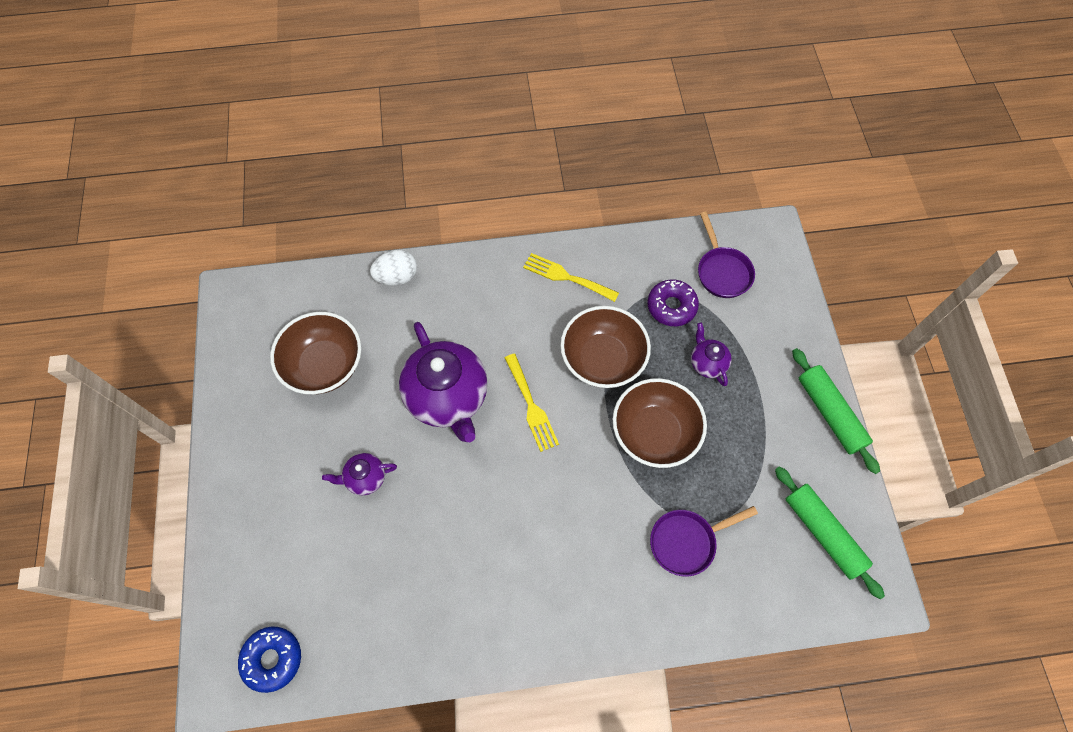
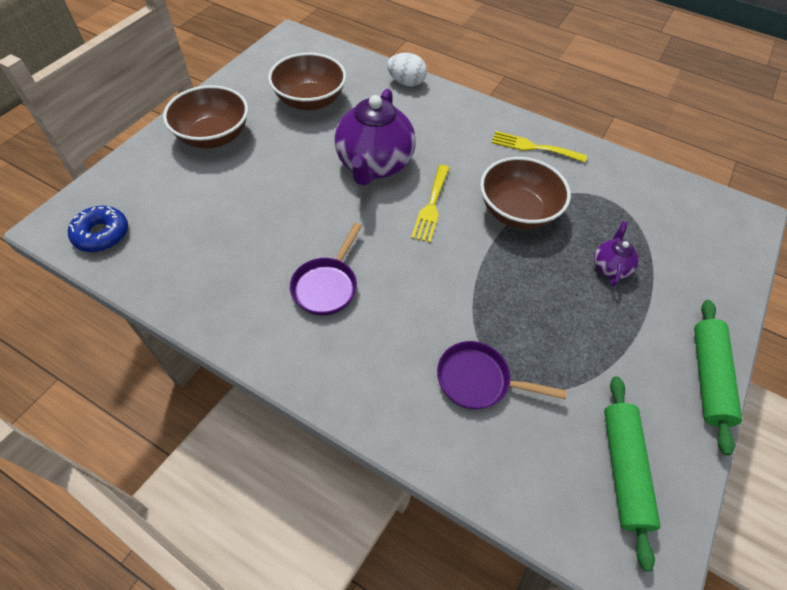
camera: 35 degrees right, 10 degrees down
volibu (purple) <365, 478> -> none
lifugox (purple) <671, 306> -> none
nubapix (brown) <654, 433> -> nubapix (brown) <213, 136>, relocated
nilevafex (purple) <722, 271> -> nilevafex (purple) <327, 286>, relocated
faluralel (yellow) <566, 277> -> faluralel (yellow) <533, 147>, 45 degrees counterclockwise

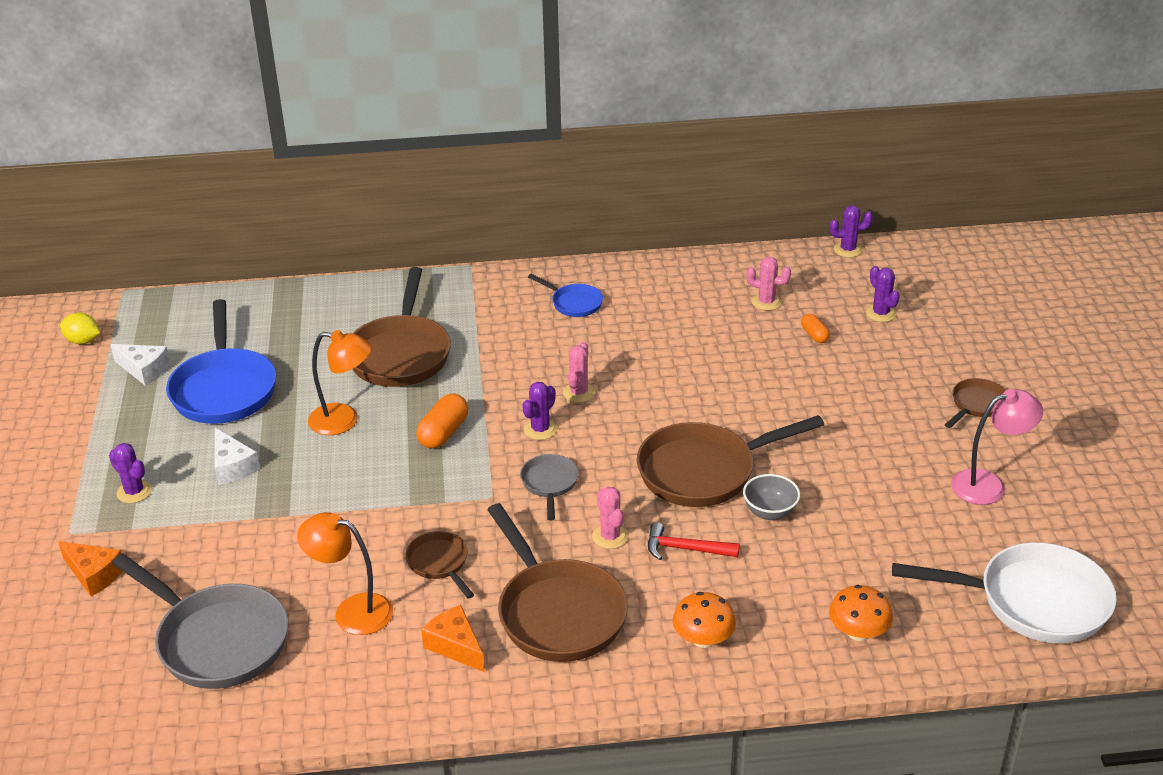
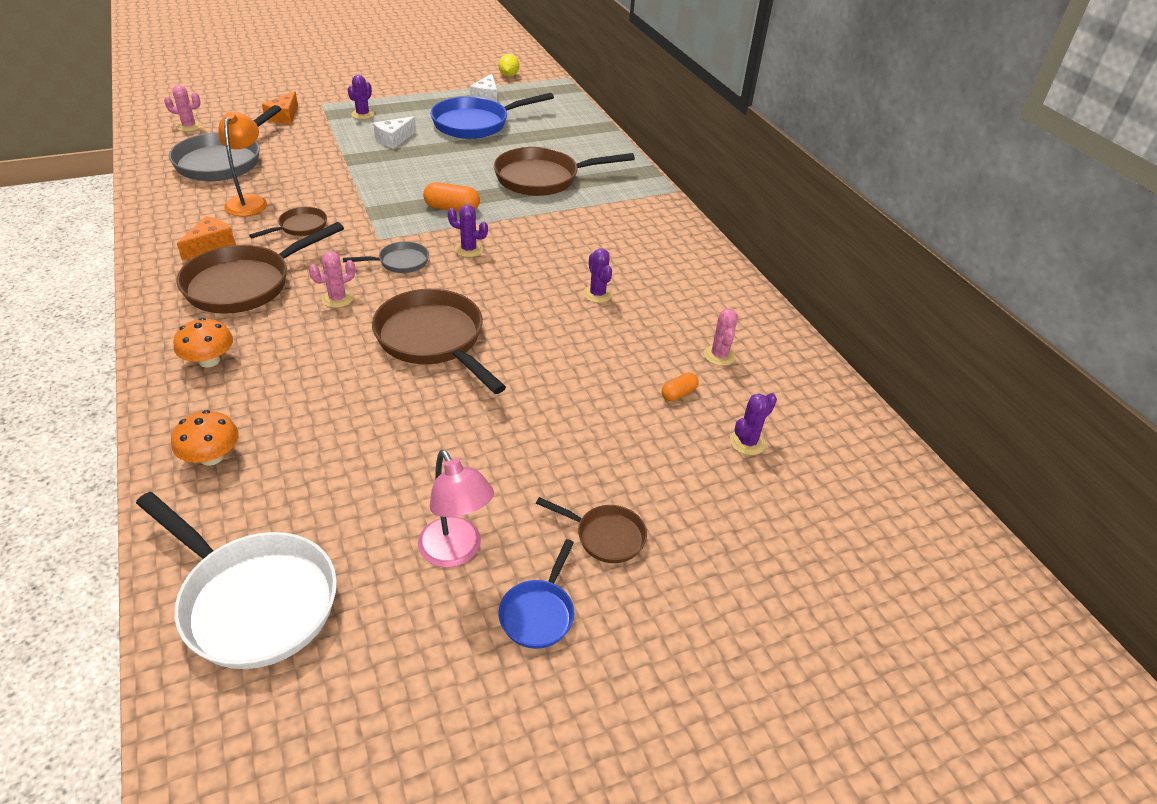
camera: 70 degrees right, 5 degrees up
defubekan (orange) <344, 421> -> none
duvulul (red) <685, 549> -> none
nubapix (grey) <770, 512> -> none
nilevafex (blue) <574, 303> -> nilevafex (blue) <538, 613>, relocated
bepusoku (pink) <579, 393> -> bepusoku (pink) <189, 126>, relocated
bepusoku (purple) <848, 250> -> bepusoku (purple) <597, 294>, relocated
nilevafex (white) <1034, 601> -> nilevafex (white) <253, 601>, 45 degrees counterclockwise

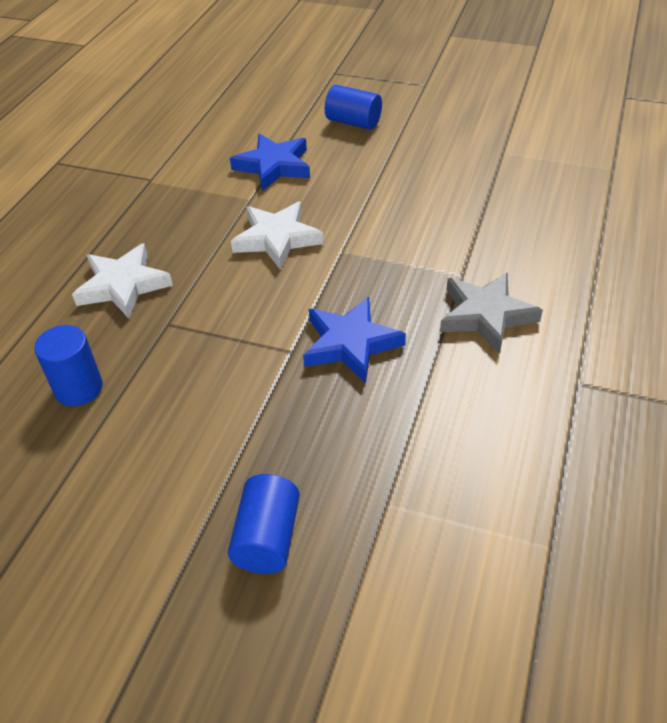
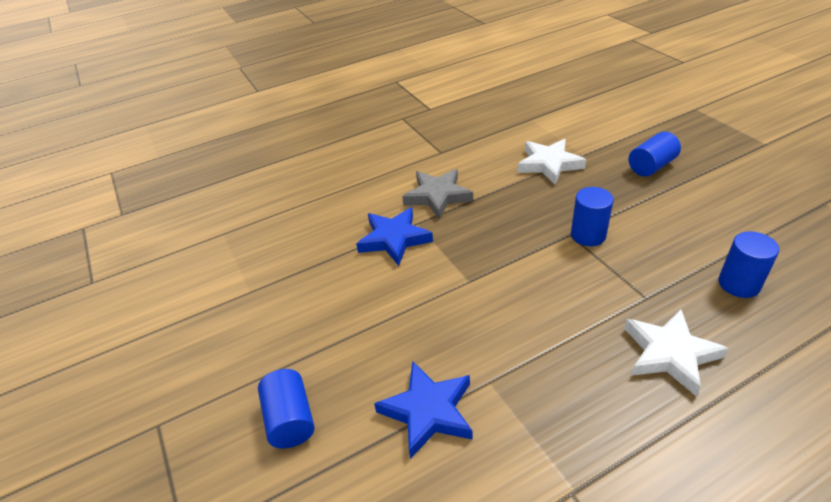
camera: 135 degrees left, 5 degrees down
none -> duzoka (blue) <588, 235>
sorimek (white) <277, 239> -> sorimek (white) <549, 164>, relocated
sorimek (blue) <350, 344> -> sorimek (blue) <394, 239>, relocated

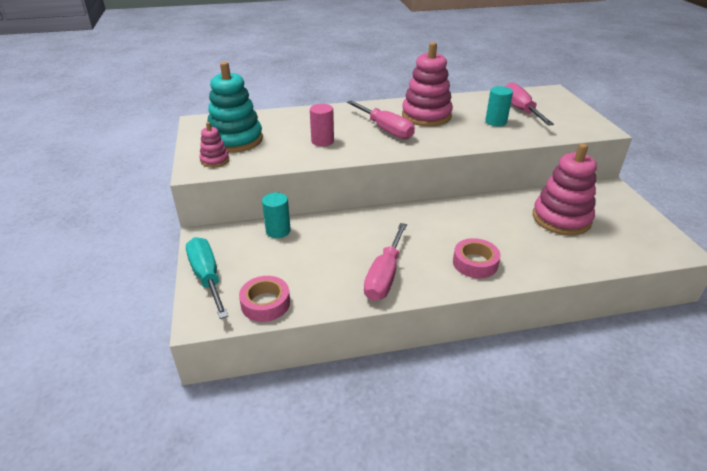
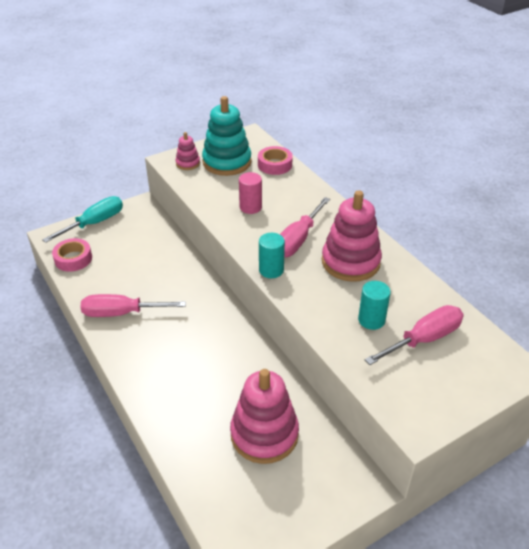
camera: 70 degrees right, 5 degrees up
duzoka (turquoise) <278, 231> -> duzoka (turquoise) <271, 270>, relocated
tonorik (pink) <475, 263> -> tonorik (pink) <275, 165>, relocated

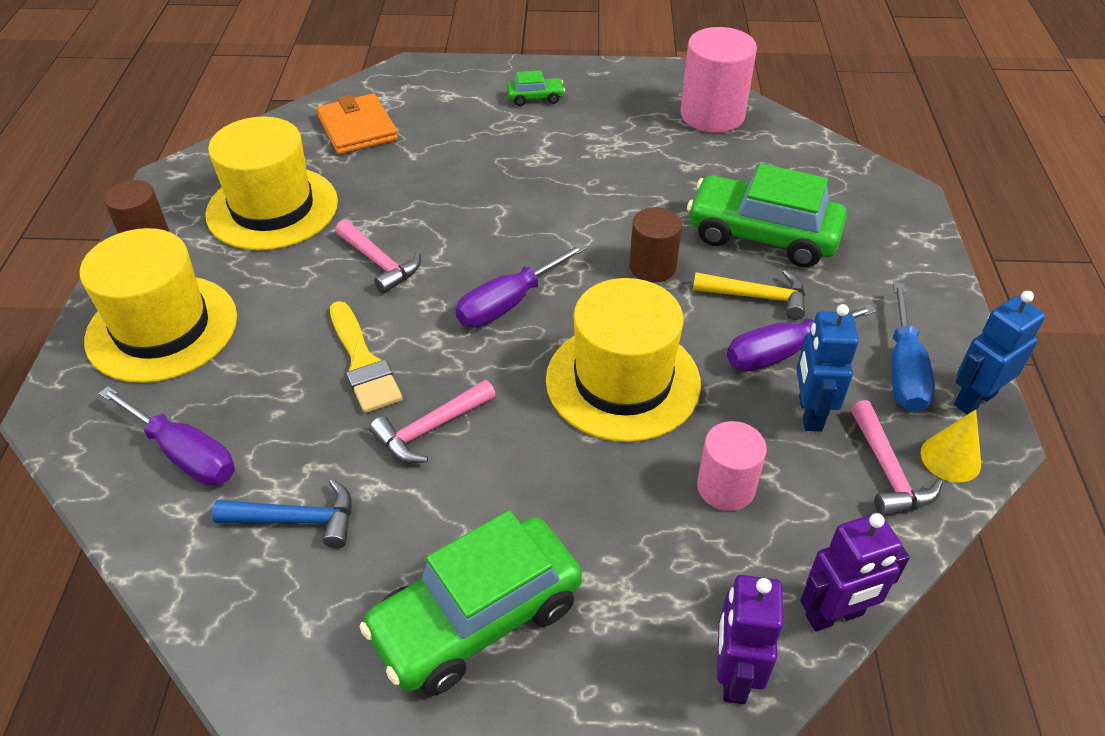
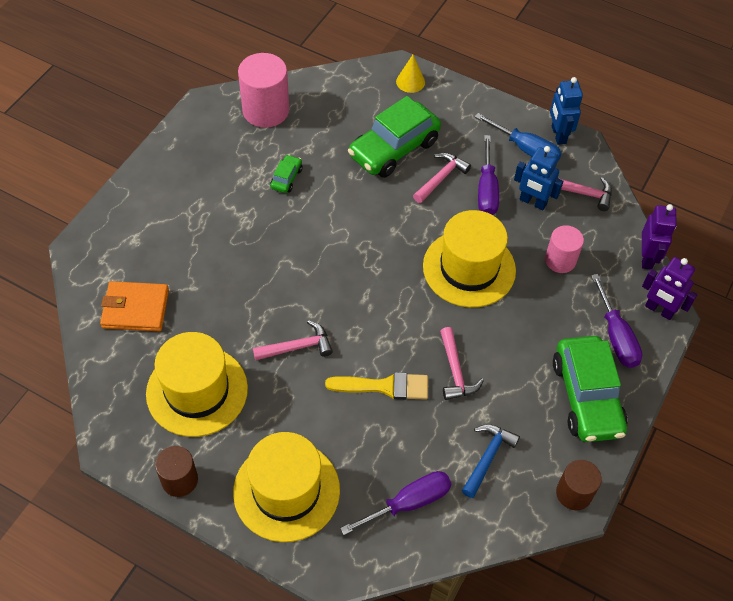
camera: 65 degrees left, 10 degrees up
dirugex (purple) <508, 303> -> dirugex (purple) <616, 336>, relocated
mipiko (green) <535, 98> -> mipiko (green) <286, 178>, relocated
duzoka (brown) <652, 267> -> duzoka (brown) <574, 493>, relocated
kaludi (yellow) <950, 458> -> kaludi (yellow) <410, 82>, relocated
duvulul (yellow) <757, 297> -> duvulul (pink) <441, 178>

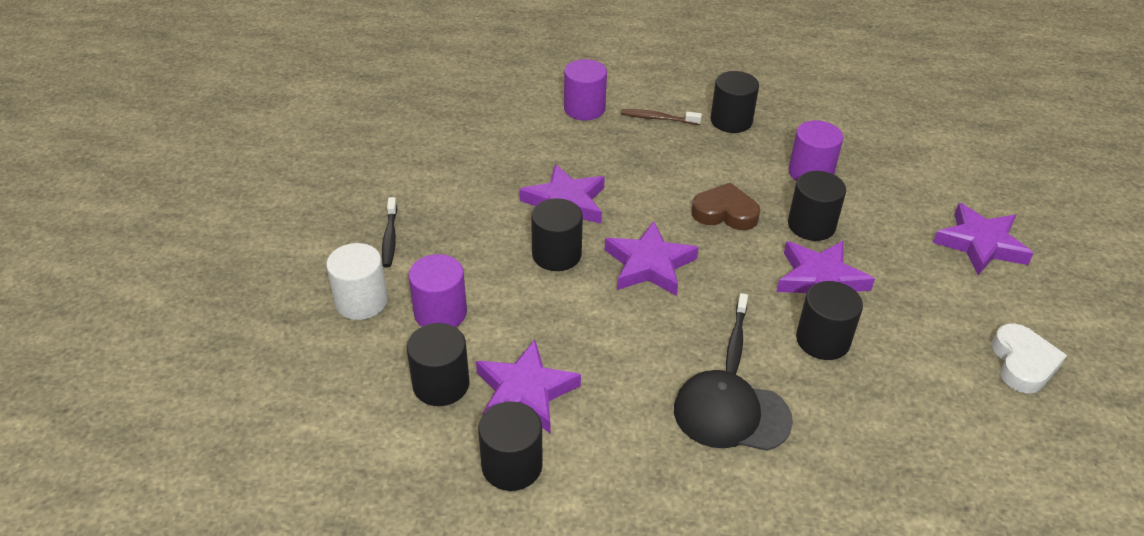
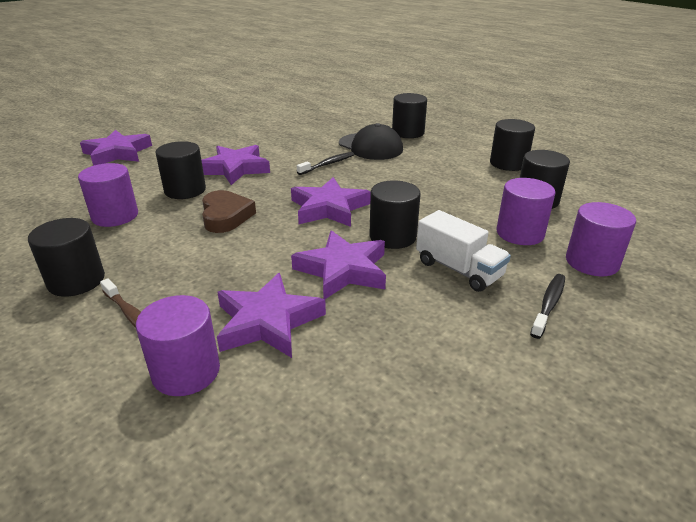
camera: 145 degrees left, 10 degrees down
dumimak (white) <1023, 363> -> none
none -> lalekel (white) <458, 269>
sorimek (purple) <525, 392> -> sorimek (purple) <267, 322>, relocated
duzoka (black) <822, 340> -> duzoka (black) <408, 132>, relocated
duzoka (white) <361, 301> -> duzoka (purple) <592, 262>
dumimak (brown) <725, 213> -> dumimak (brown) <226, 216>, 150 degrees counterclockwise

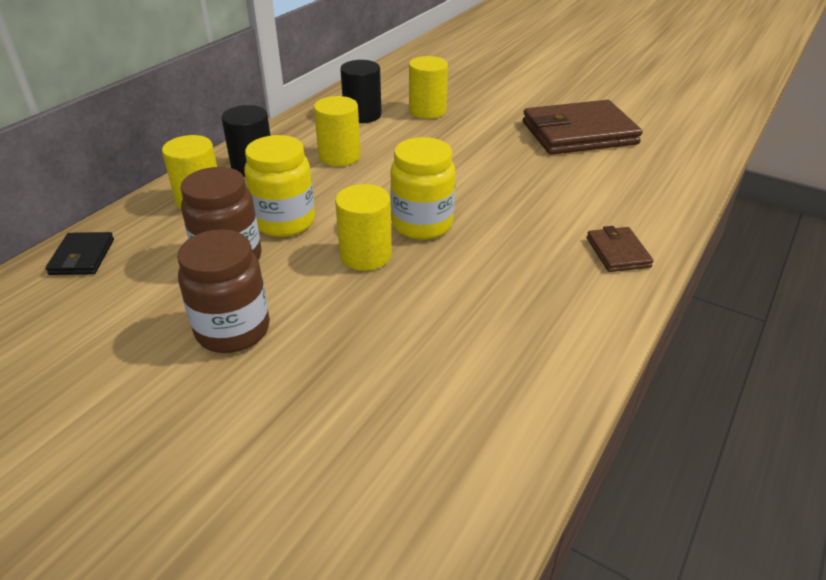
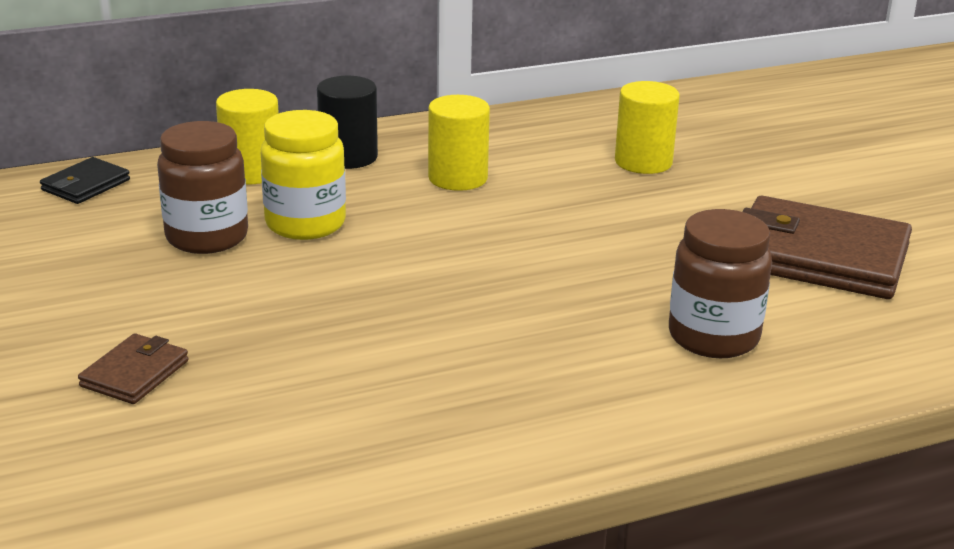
camera: 35 degrees right, 10 degrees down
duzoka (yellow) <365, 255> -> none
duzoka (black) <362, 115> -> none
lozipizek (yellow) <422, 224> -> none
lozipizek (brown) <233, 330> -> lozipizek (brown) <713, 337>, relocated
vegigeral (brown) <617, 252> -> vegigeral (brown) <134, 373>, relocated

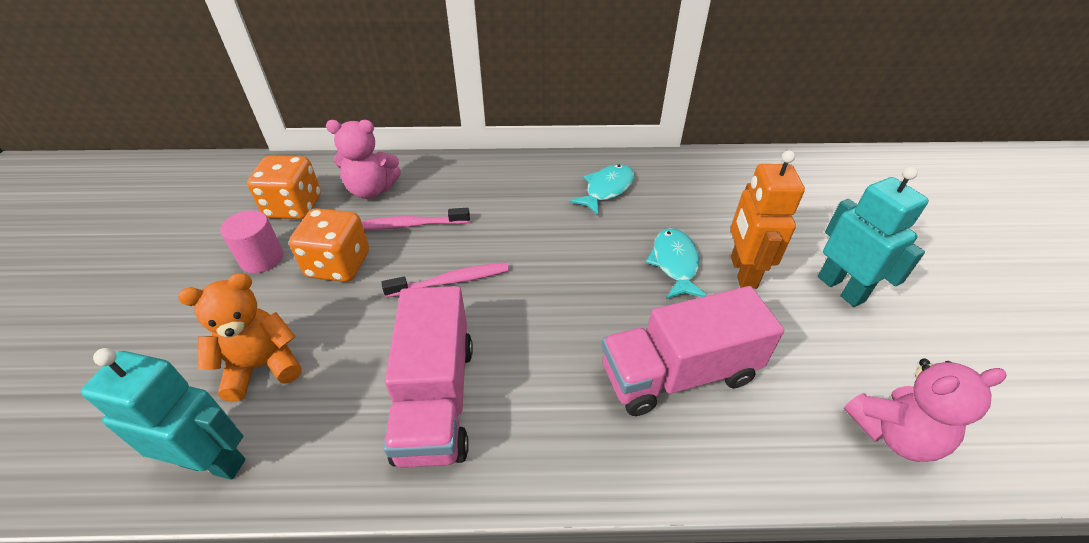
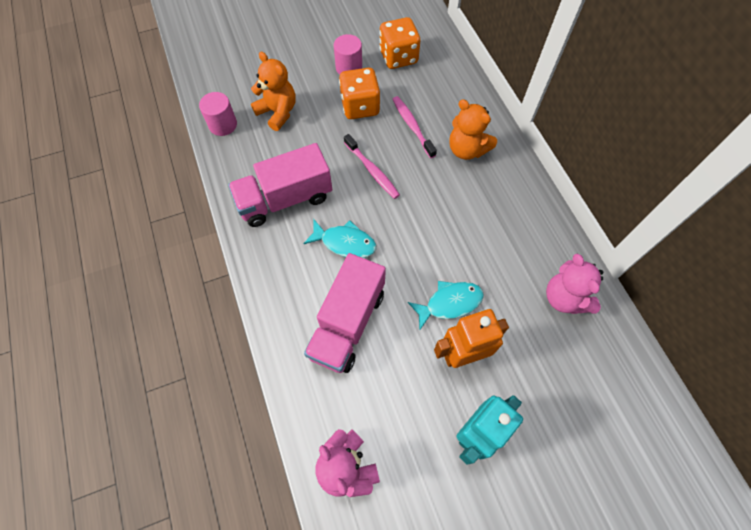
camera: 70 degrees right, 20 degrees up
none -> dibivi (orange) <467, 149>
dibivi (pink) <371, 190> -> dibivi (pink) <565, 298>, relocated
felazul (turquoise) <607, 190> -> felazul (turquoise) <345, 243>, relocated
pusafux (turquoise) <214, 462> -> duzoka (pink) <223, 125>
lalekel (pink) <678, 374> -> lalekel (pink) <347, 323>, 120 degrees counterclockwise

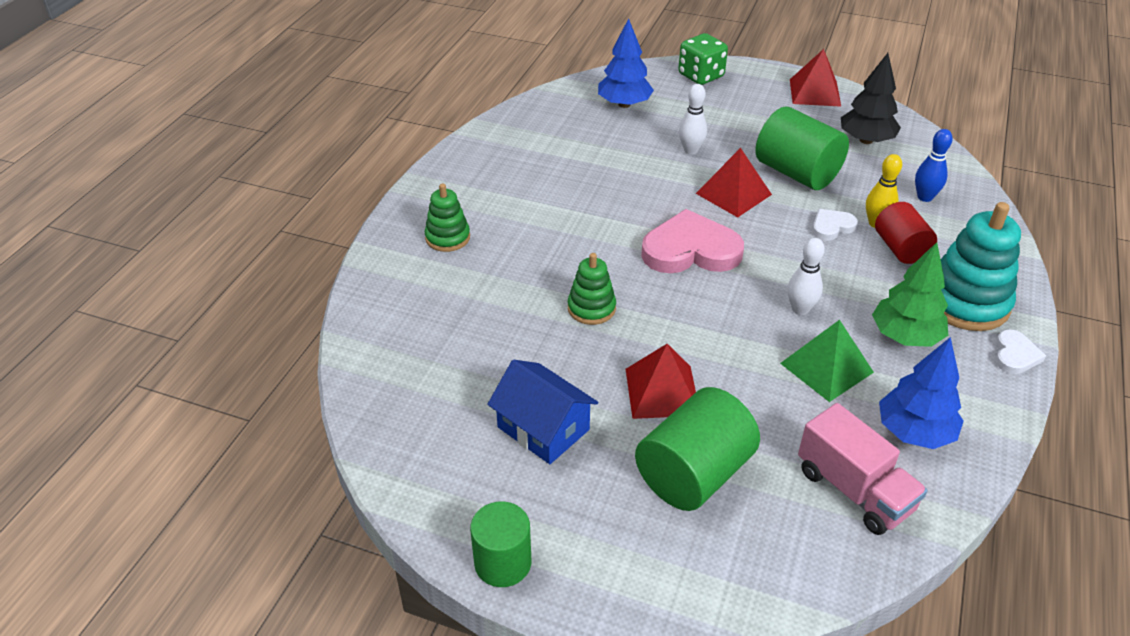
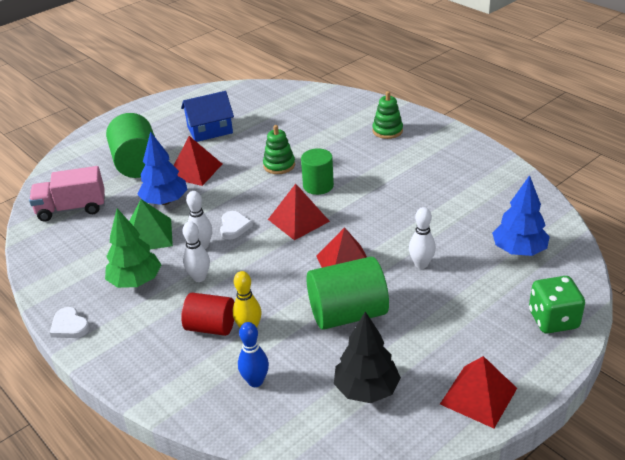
camera: 120 degrees right, 5 degrees down
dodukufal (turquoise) <966, 302> -> none
none -> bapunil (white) <199, 277>
duzoka (green) <503, 563> -> duzoka (green) <318, 186>, relocated
dumimak (white) <831, 227> -> dumimak (white) <234, 227>, relocated
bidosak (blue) <914, 432> -> bidosak (blue) <165, 201>, relocated
dumimak (pink) <690, 250> -> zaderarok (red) <298, 220>

